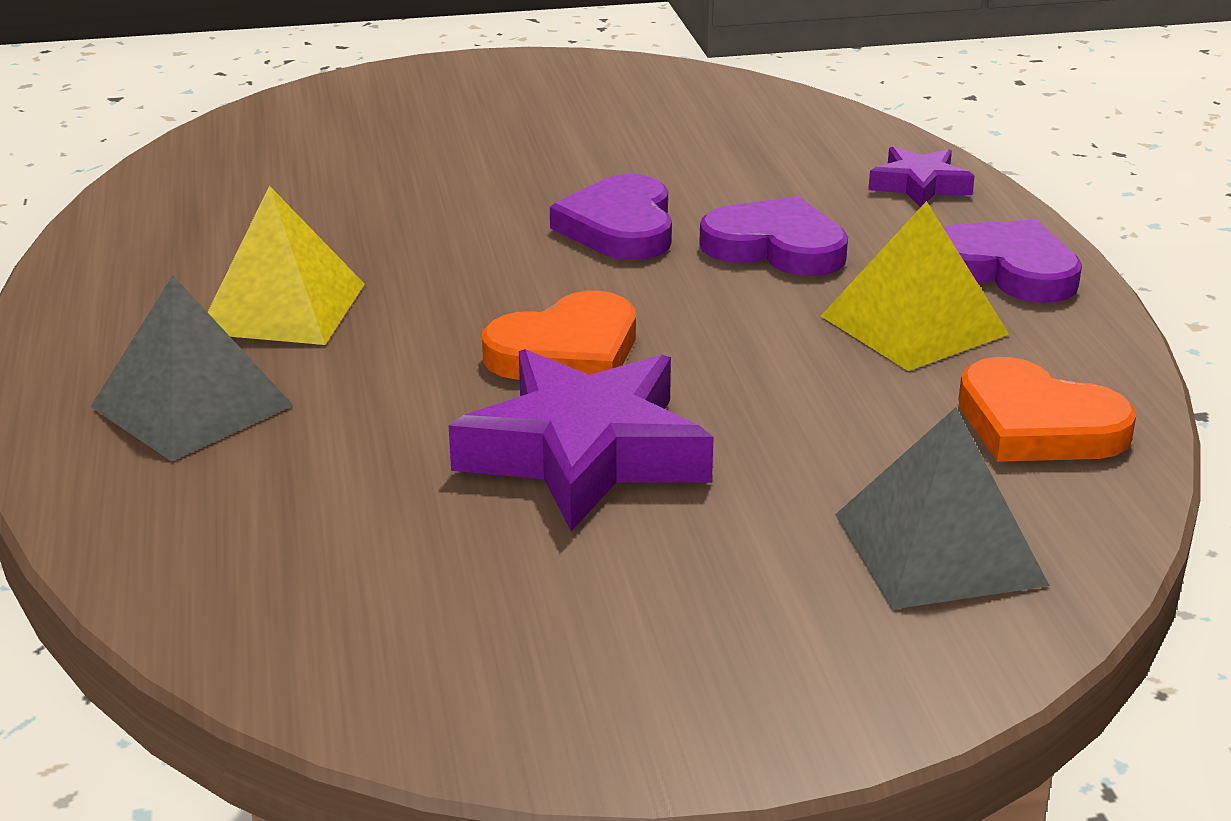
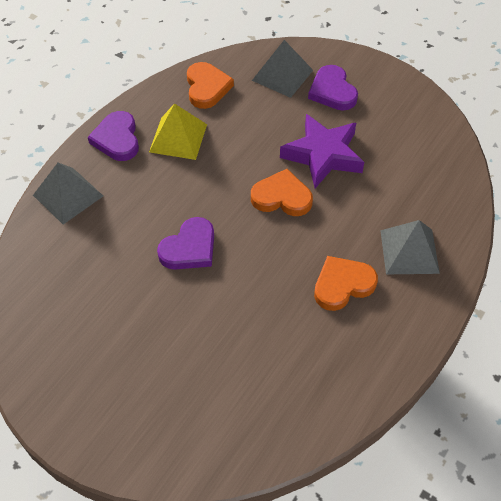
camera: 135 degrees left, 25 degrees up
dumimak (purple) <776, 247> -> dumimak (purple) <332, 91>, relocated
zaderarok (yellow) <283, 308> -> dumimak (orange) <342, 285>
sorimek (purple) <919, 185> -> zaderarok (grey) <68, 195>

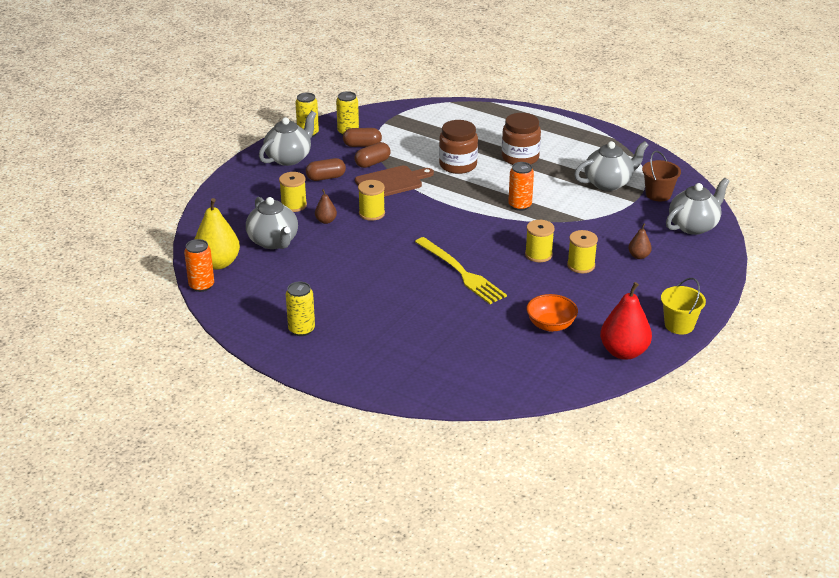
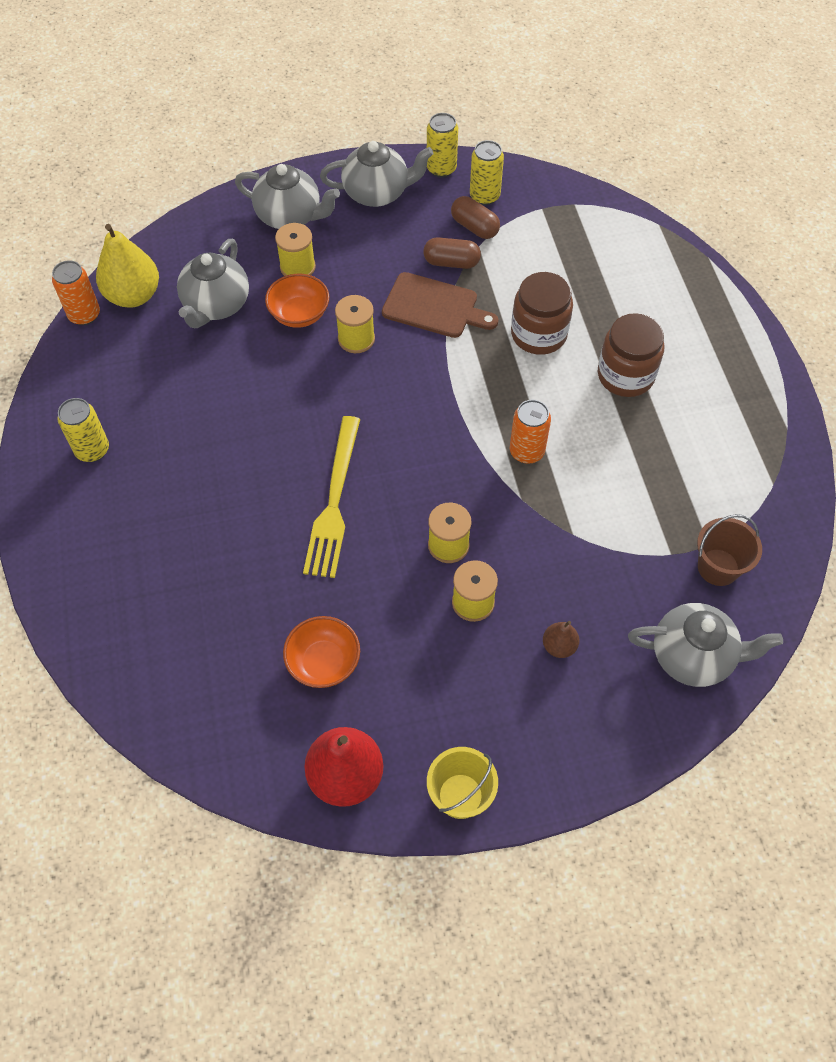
camera: 45 degrees right, 25 degrees up
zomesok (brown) <326, 177> -> none
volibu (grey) <608, 183> -> volibu (grey) <290, 216>, relocated
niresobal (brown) <326, 221> -> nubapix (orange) <299, 314>

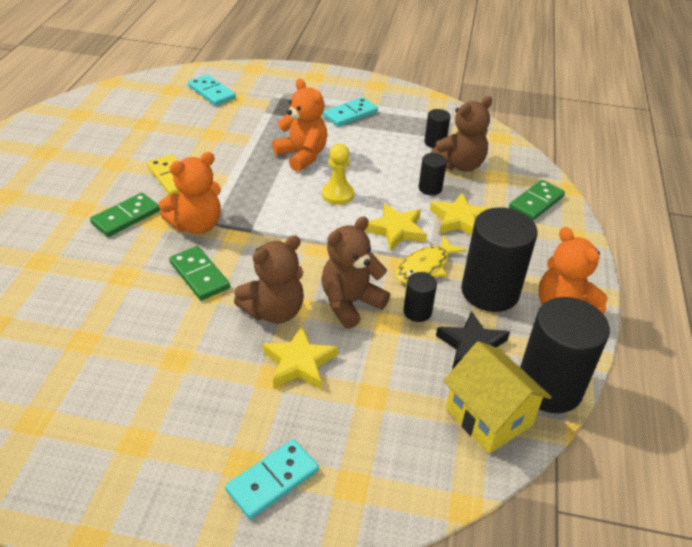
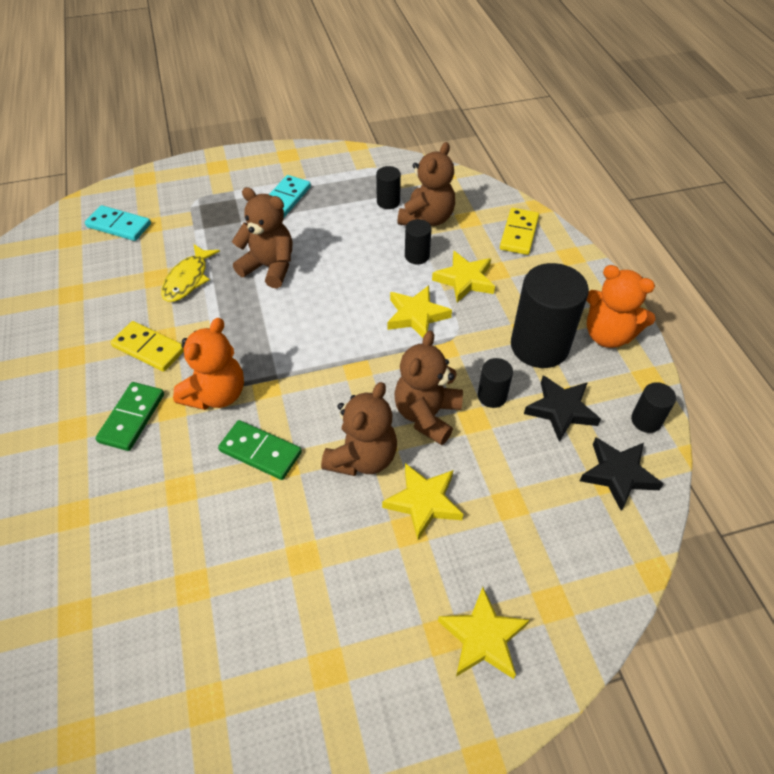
camera: 25 degrees left, 10 degrees up
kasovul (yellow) <337, 194> -> none
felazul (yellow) <425, 267> -> felazul (yellow) <188, 279>, relocated
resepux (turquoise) <272, 480> -> sorimek (yellow) <482, 637>
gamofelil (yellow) <489, 417> -> sorimek (black) <618, 474>
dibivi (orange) <302, 156> -> dibivi (brown) <269, 267>
resepux (green) <536, 202> -> resepux (yellow) <519, 233>
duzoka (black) <549, 387> -> duzoka (black) <646, 420>, x0.48

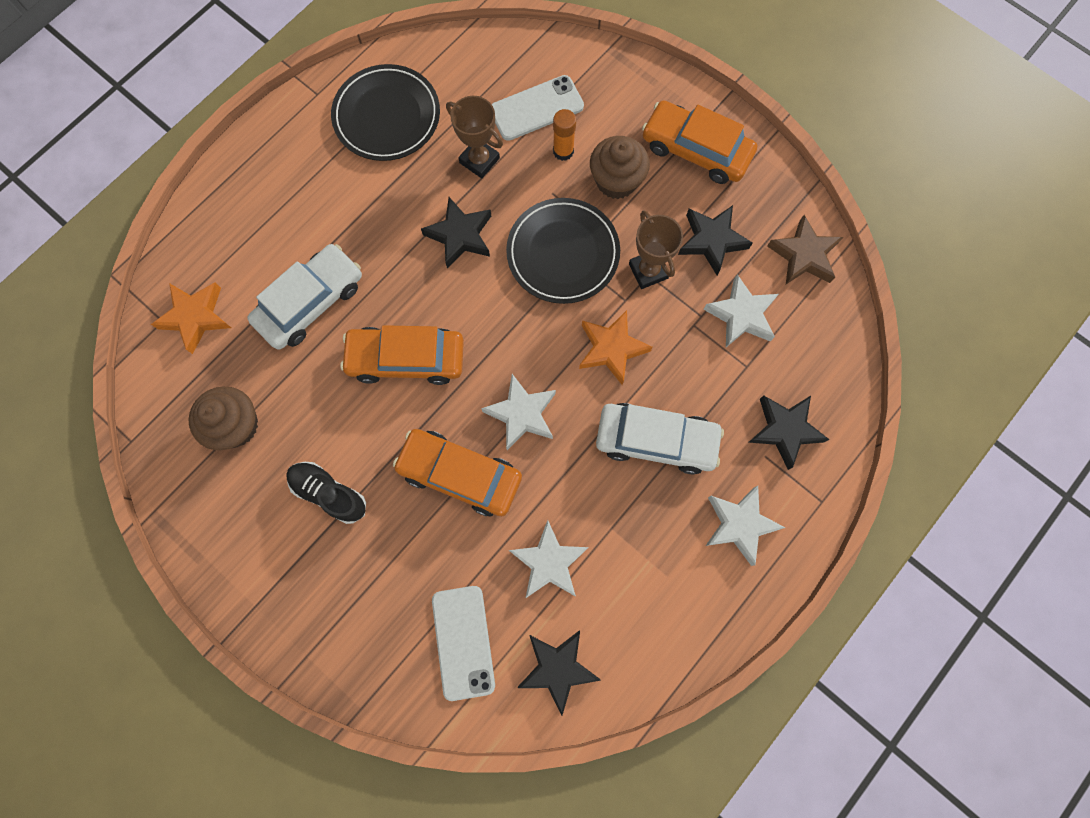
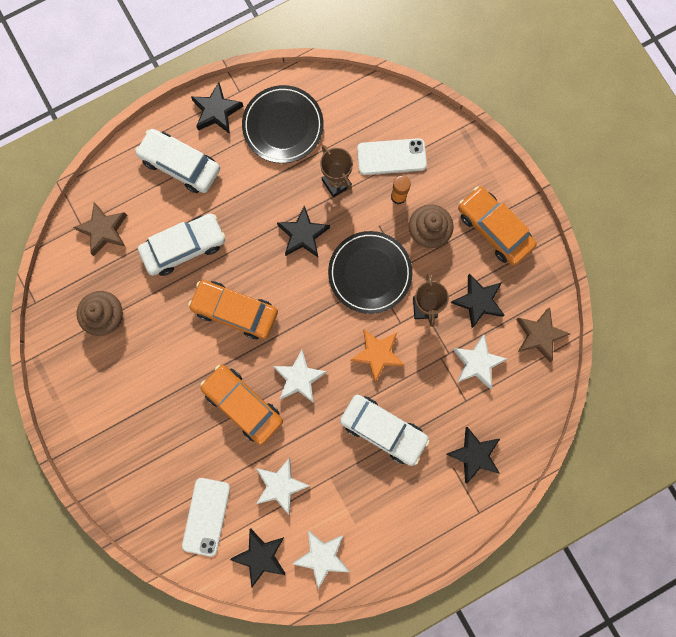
camera: 20 degrees right, 5 degrees up
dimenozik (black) <329, 493> -> none
none -> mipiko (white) <180, 165>
none -> sorimek (black) <216, 111>
sorimek (white) <739, 524> -> sorimek (white) <322, 556>, relocated
sorimek (orange) <195, 317> -> sorimek (brown) <104, 230>

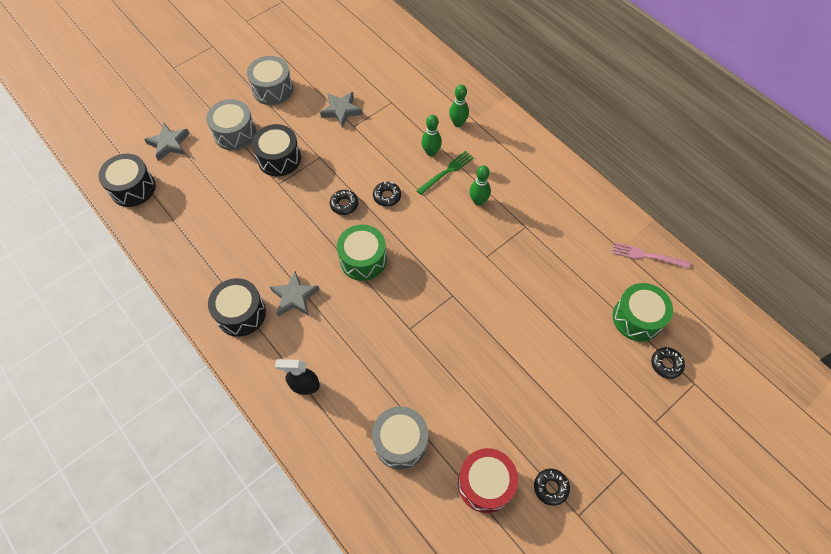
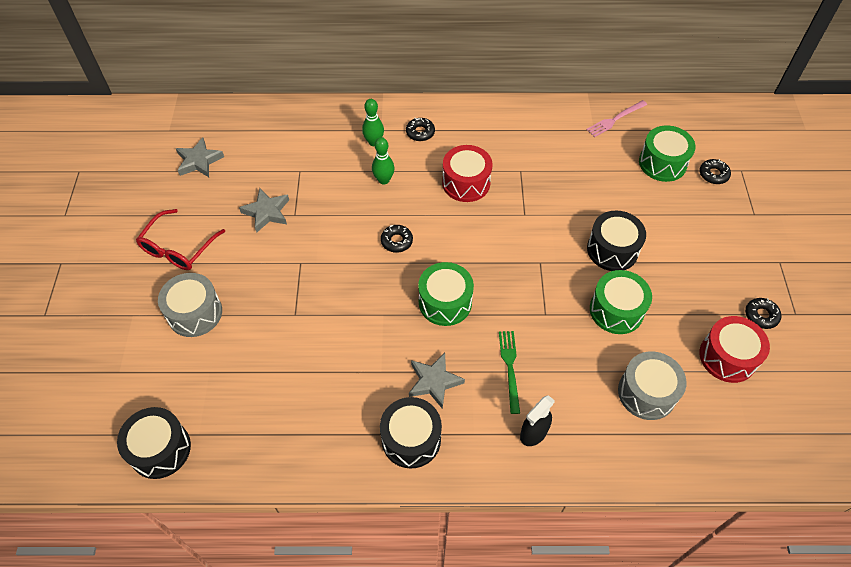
camera: 50 degrees left, 5 degrees down
none -> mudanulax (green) <616, 310>
sorimek (grey) <169, 144> -> sorimek (grey) <199, 161>, relocated
mudanulax (black) <279, 158> -> mudanulax (black) <612, 250>, relocated
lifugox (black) <344, 204> -> lifugox (black) <420, 132>, relocated
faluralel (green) <446, 172> -> faluralel (green) <510, 368>, relocated
mudanulax (grey) <273, 89> -> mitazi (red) <178, 248>
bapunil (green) <478, 201> -> mudanulax (red) <466, 183>

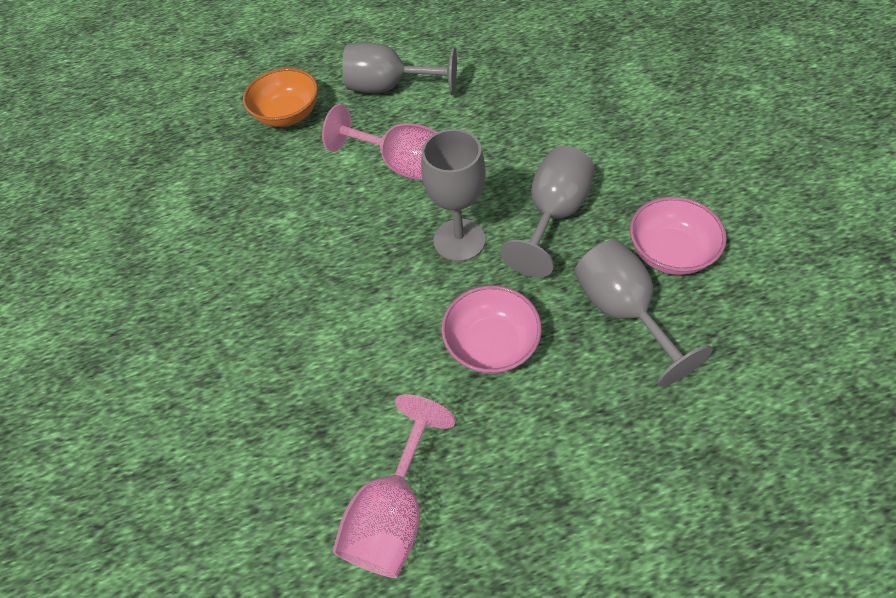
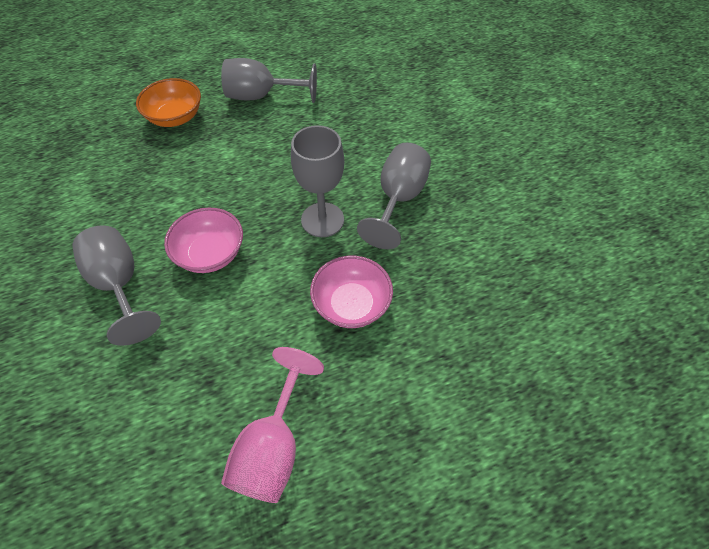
camera: 10 degrees left, 0 degrees up
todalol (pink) <402, 165> -> none
todalol (grey) <622, 312> -> todalol (grey) <120, 285>, relocated
nubapix (pink) <670, 253> -> nubapix (pink) <210, 254>, relocated

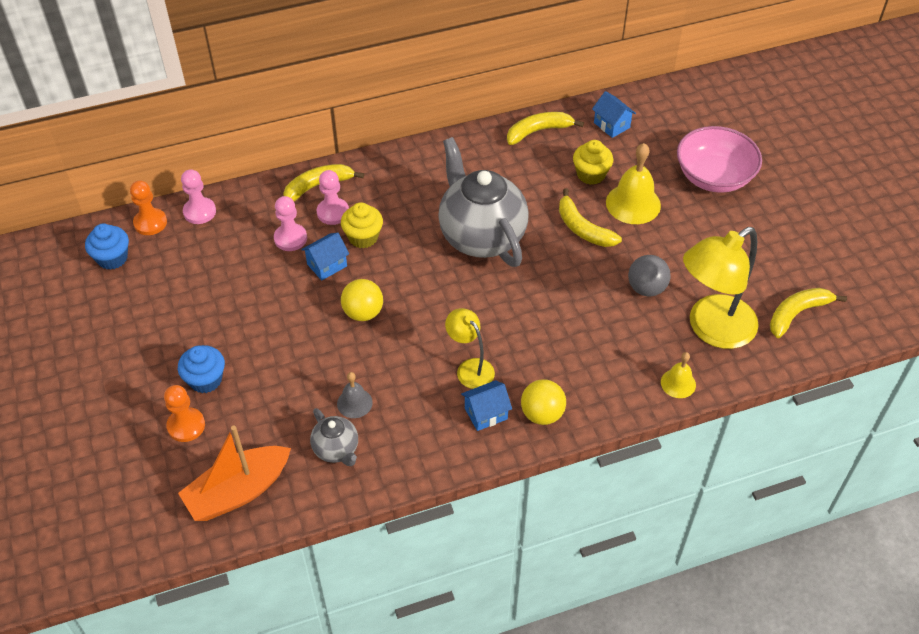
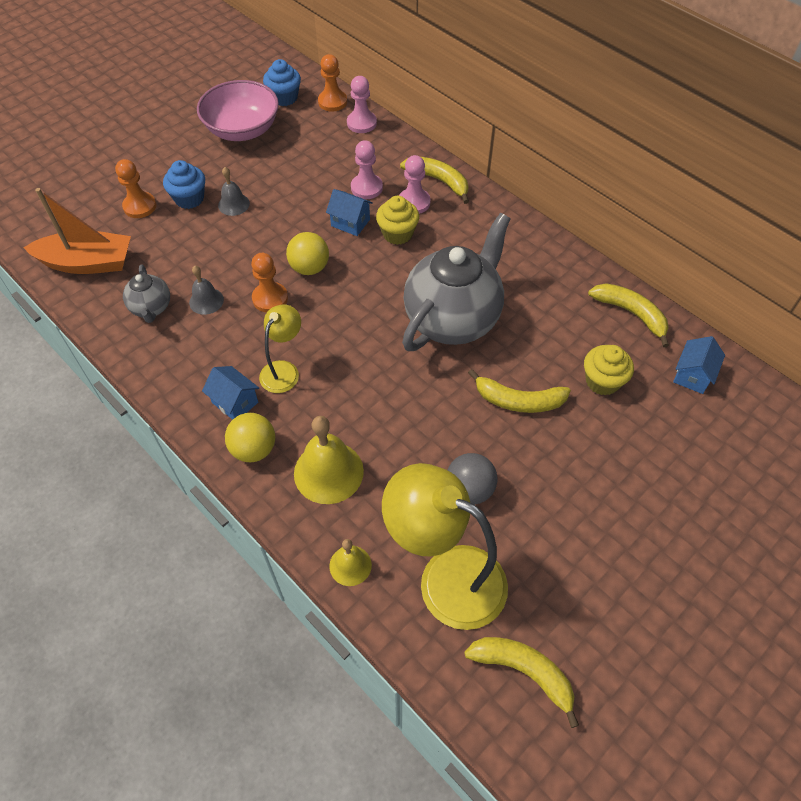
camera: 65 degrees right, 5 degrees up
none -> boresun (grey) <233, 204>
none -> kasovul (orange) <270, 298>
boresun (yellow) <633, 203> -> boresun (yellow) <328, 472>, relocated
nubapix (pink) <714, 177> -> nubapix (pink) <242, 130>, relocated
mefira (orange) <238, 491> -> mefira (orange) <87, 263>, 150 degrees clockwise
volibu (grey) <336, 450> -> volibu (grey) <151, 308>, 45 degrees counterclockwise
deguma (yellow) <583, 228> -> deguma (yellow) <518, 401>, 105 degrees counterclockwise

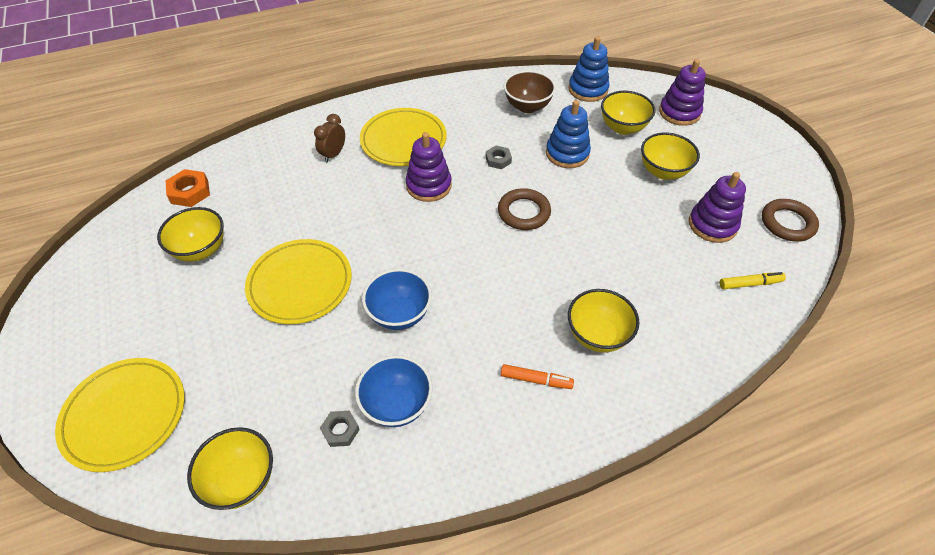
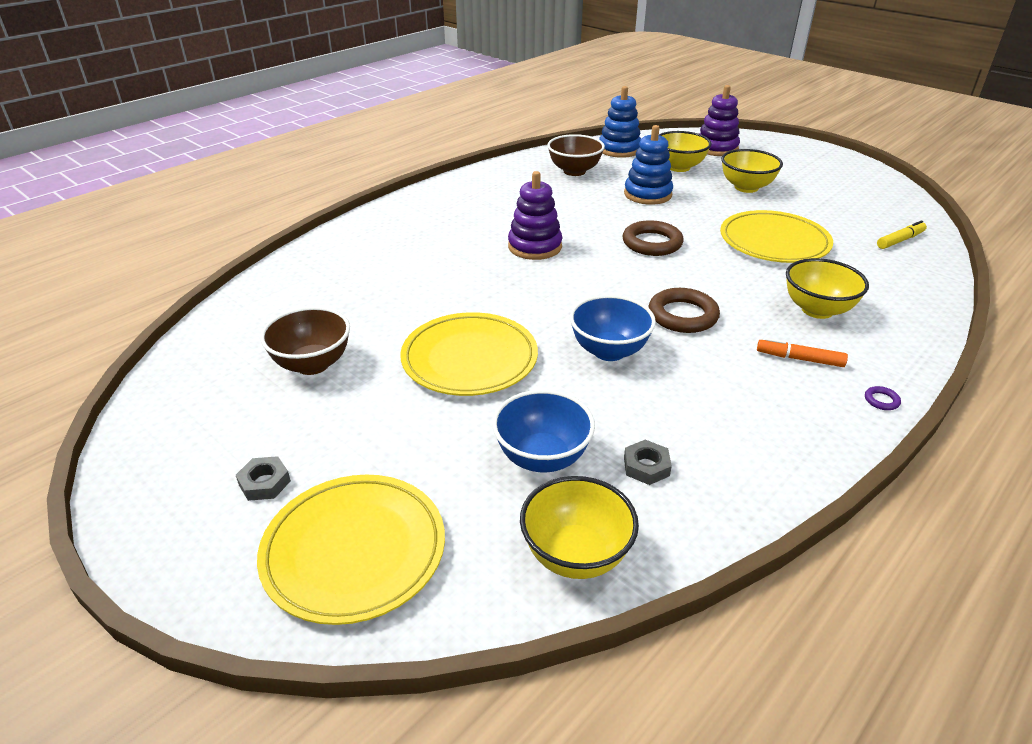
camera: 25 degrees left, 15 degrees down
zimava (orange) <189, 192> -> none
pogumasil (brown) <333, 154> -> none
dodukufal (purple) <712, 225> -> none
none -> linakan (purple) <881, 400>
nubapix (blue) <397, 405> -> nubapix (blue) <542, 457>, relocated
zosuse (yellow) <403, 140> -> zosuse (yellow) <774, 242>, relocated
zimava (grey) <498, 160> -> zimava (grey) <264, 483>, relocated
linakan (brown) <787, 223> -> linakan (brown) <682, 315>, relocated
nubapix (yellow) <201, 250> -> nubapix (brown) <312, 364>
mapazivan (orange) <536, 380> -> mapazivan (orange) <799, 359>, 150 degrees counterclockwise

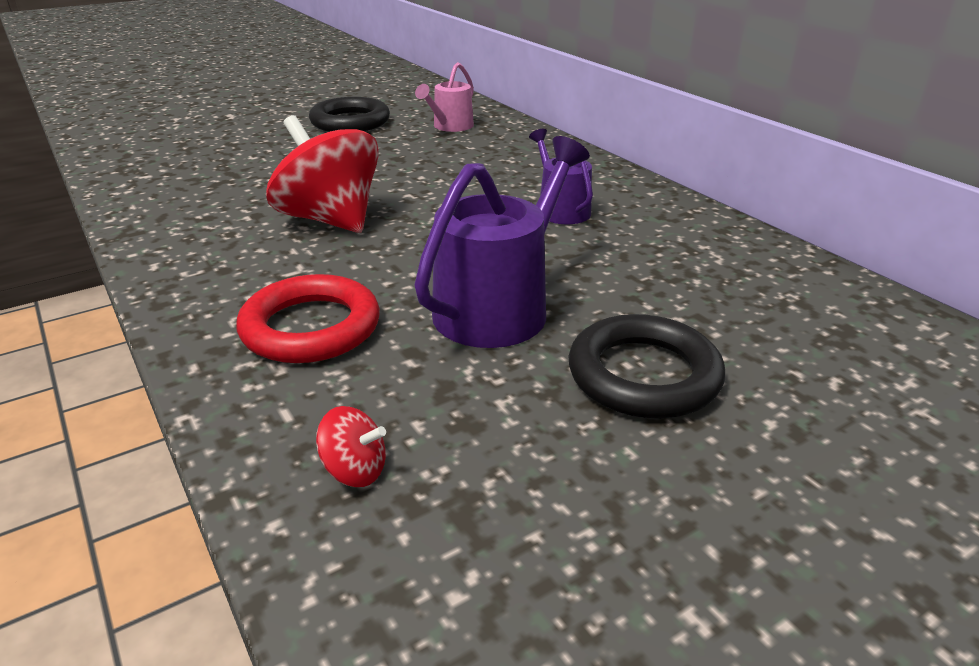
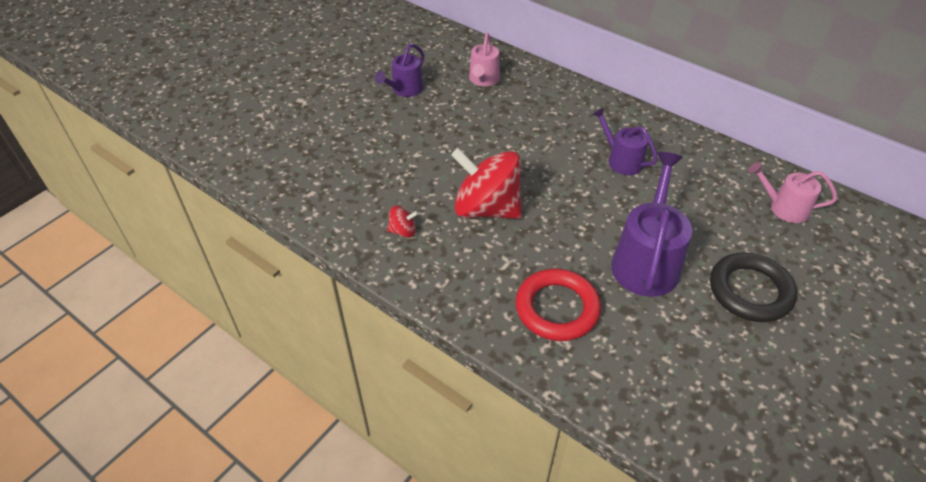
camera: 20 degrees left, 15 degrees up
none -> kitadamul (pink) <784, 208>
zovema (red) <355, 470> -> zovema (red) <403, 231>, relocated
linakan (black) <350, 122> -> kitadamul (purple) <405, 89>

